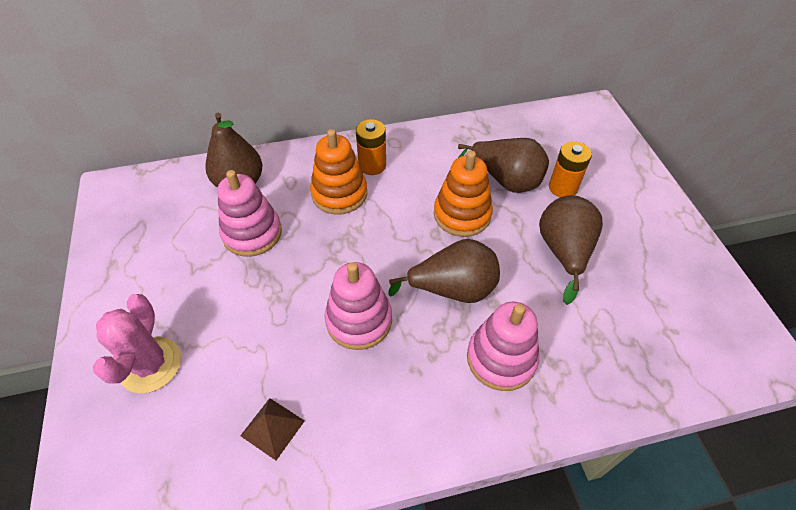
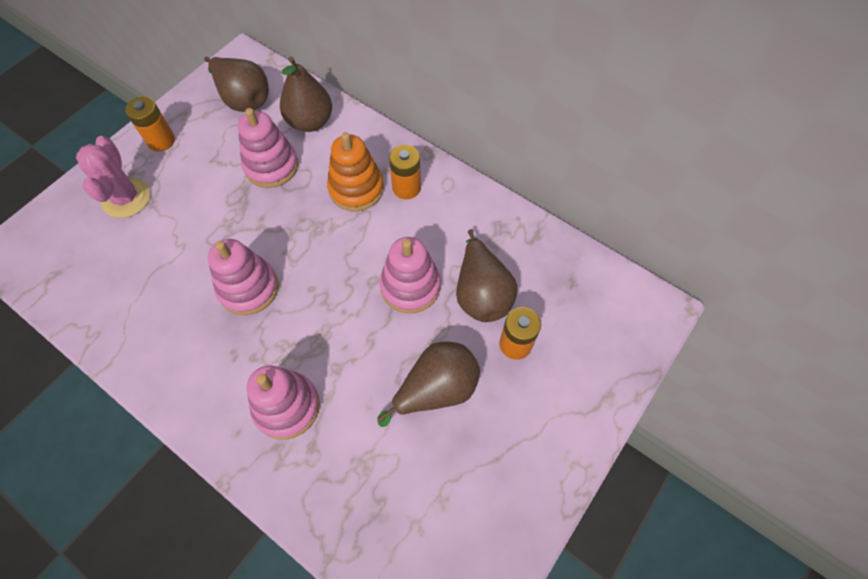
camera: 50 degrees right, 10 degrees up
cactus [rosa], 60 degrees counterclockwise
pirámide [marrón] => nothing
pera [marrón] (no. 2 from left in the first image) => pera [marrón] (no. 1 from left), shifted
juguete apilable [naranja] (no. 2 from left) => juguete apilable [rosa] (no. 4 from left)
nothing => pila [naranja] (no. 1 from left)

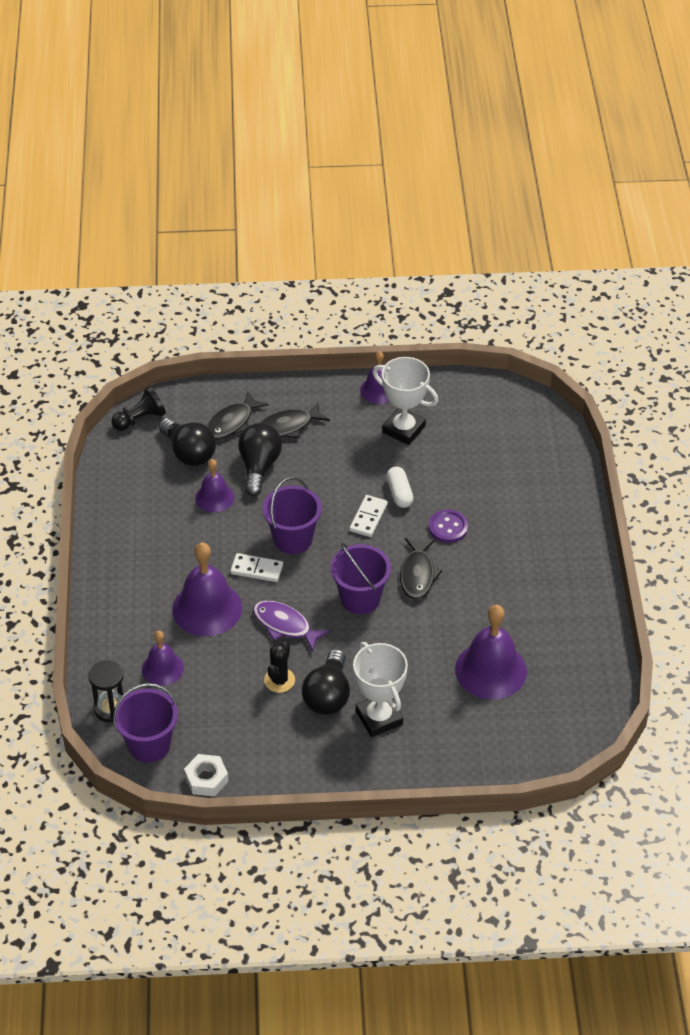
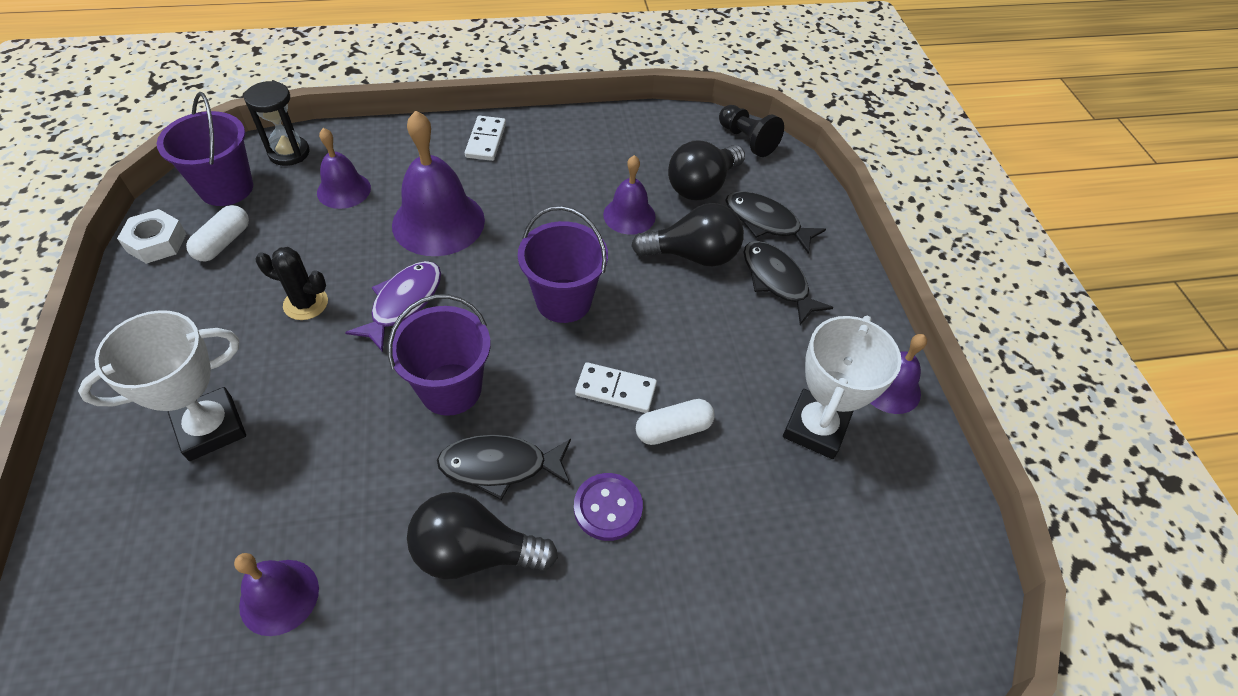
camera: 80 degrees right, 5 degrees up
ficha de dominó [blanco] (no. 1 from left), shifted
bombilla [negro] (no. 3 from left in the first image) => bombilla [negro] (no. 1 from left), shifted
campana [morado] (no. 5 from left in the first image) => campana [morado] (no. 1 from left), x0.59
nothing => cápsula [blanco] (no. 1 from left)

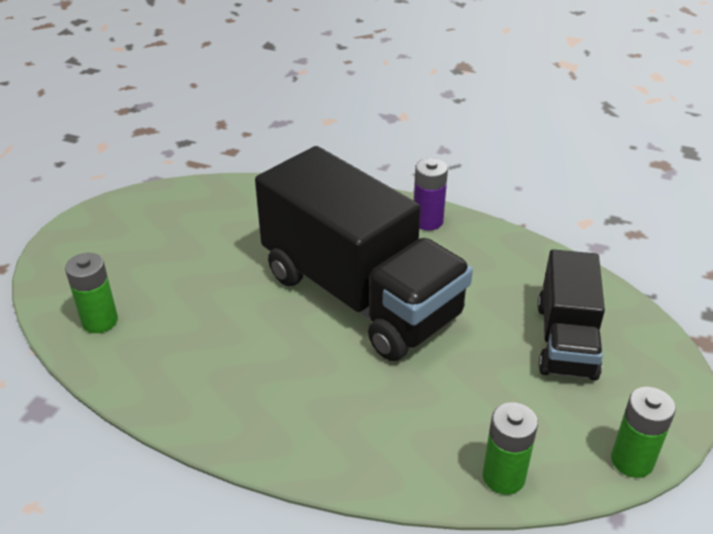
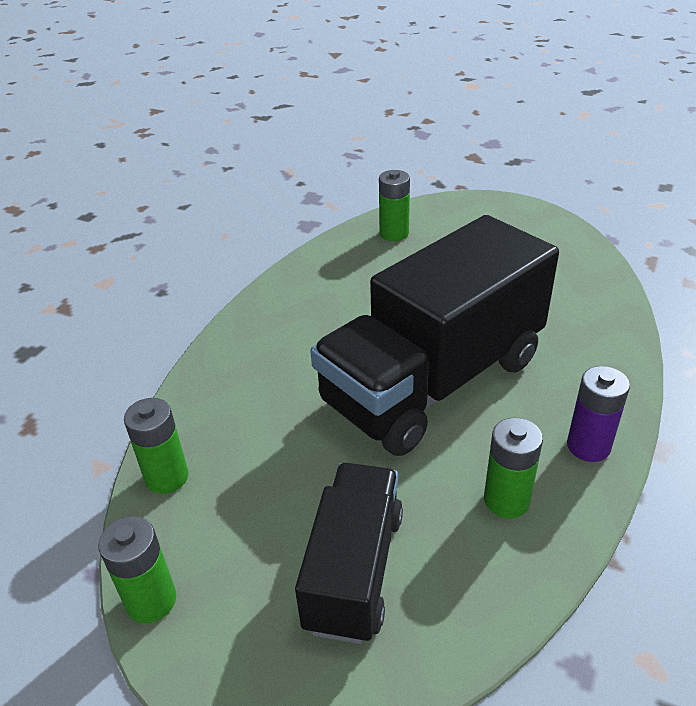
camera: 95 degrees right, 0 degrees up
camión [negro] (no. 2 from left in the first image) => camión [negro] (no. 1 from left), 90 degrees clockwise
nothing => pila [verde] (no. 4 from left)

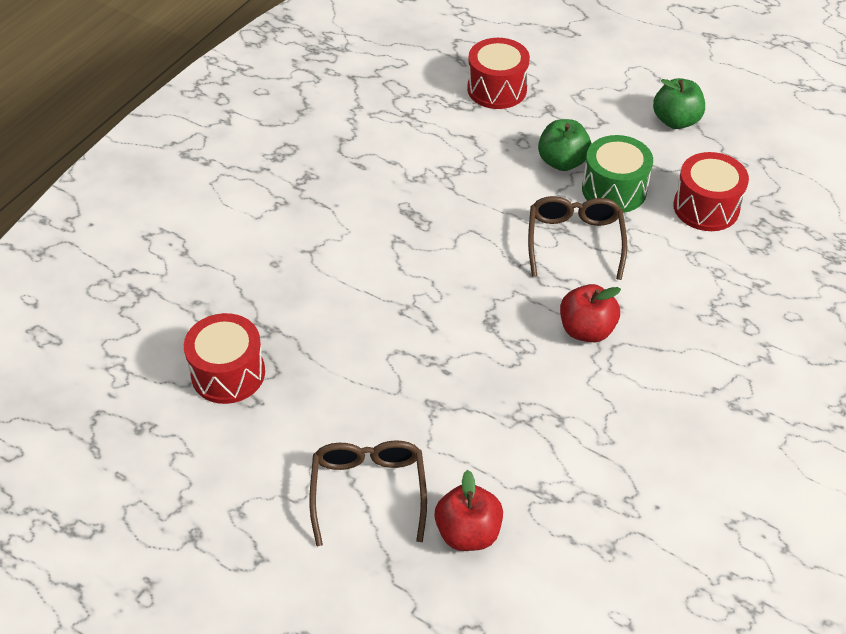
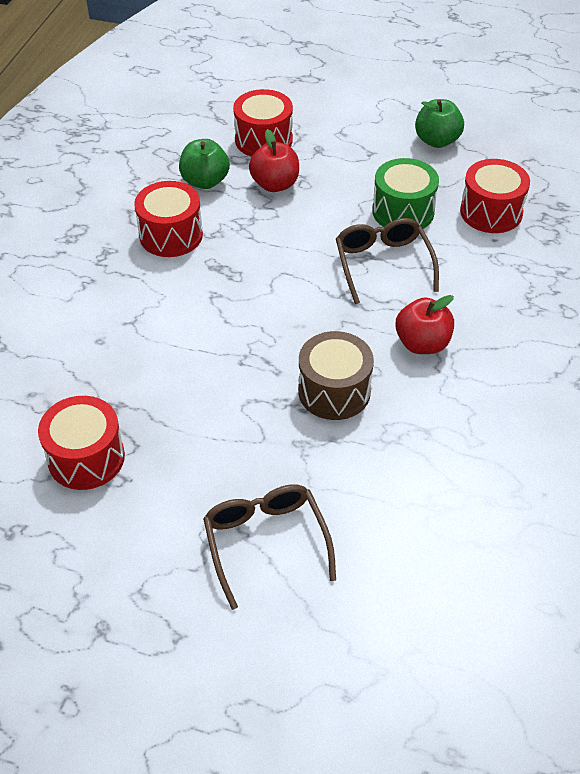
camera: 15 degrees left, 0 degrees up
manzana [rojo] (no. 1 from left), shifted
manzana [verde] (no. 1 from left), shifted
nothing => tambor [rojo] (no. 2 from left)
nothing => tambor [marrón]

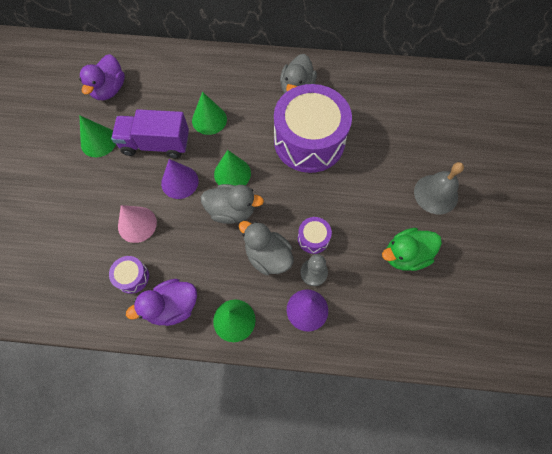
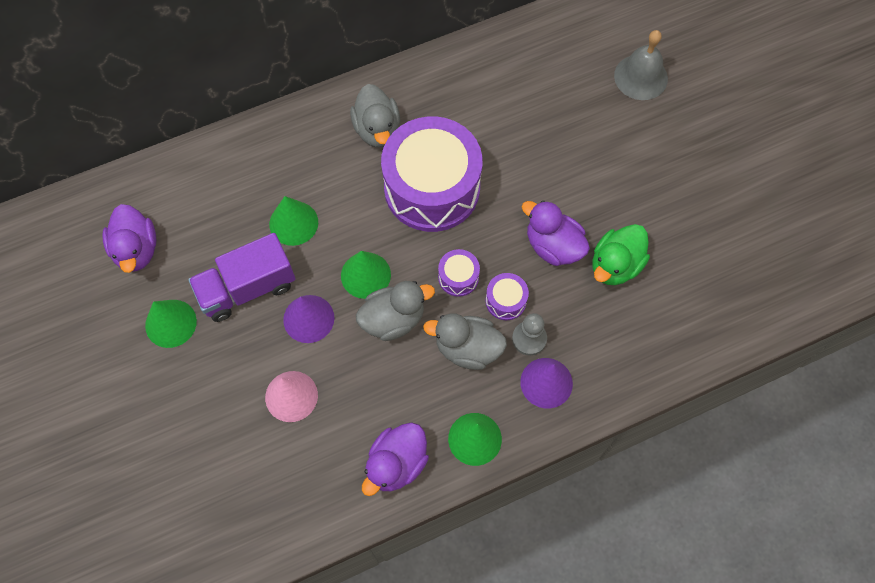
camera: 30 degrees left, 0 degrees up
tambor [morado] (no. 1 from left in the first image) => tambor [morado] (no. 2 from left), shifted
campana [gris], shifted
nothing => pato [morado] (no. 3 from left)

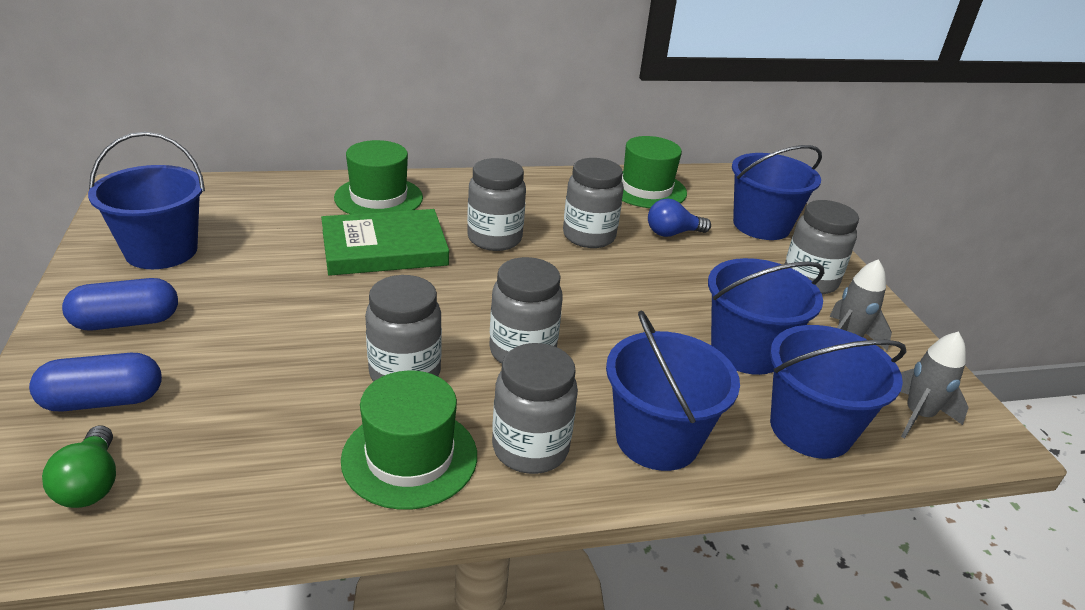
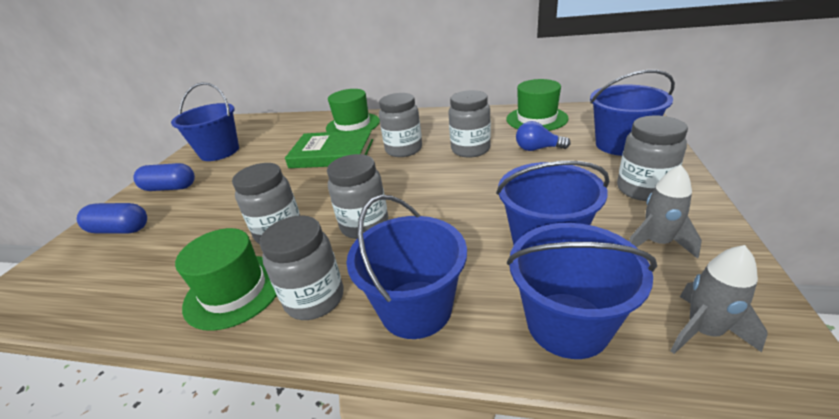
camera: 30 degrees right, 0 degrees up
bombilla [verde] => nothing

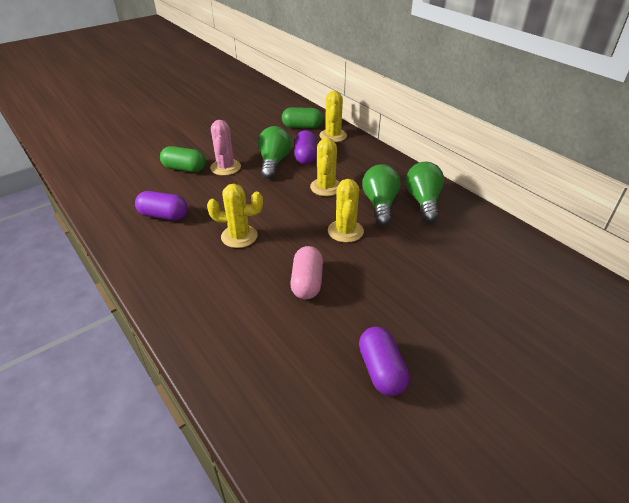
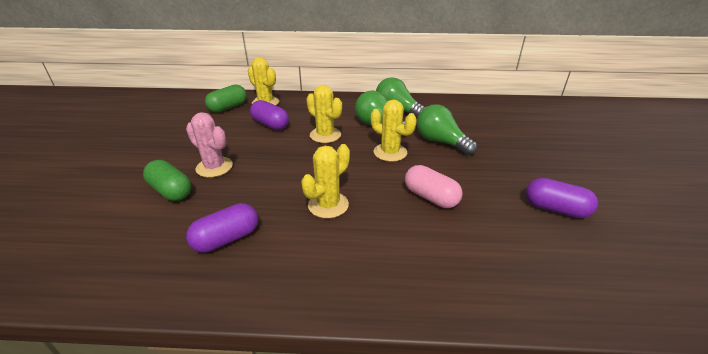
camera: 50 degrees left, 5 degrees down
cápsula [verde] (no. 1 from left), 75 degrees clockwise
bombilla [verde] (no. 1 from left in the first image) => bombilla [verde] (no. 3 from left), shifted

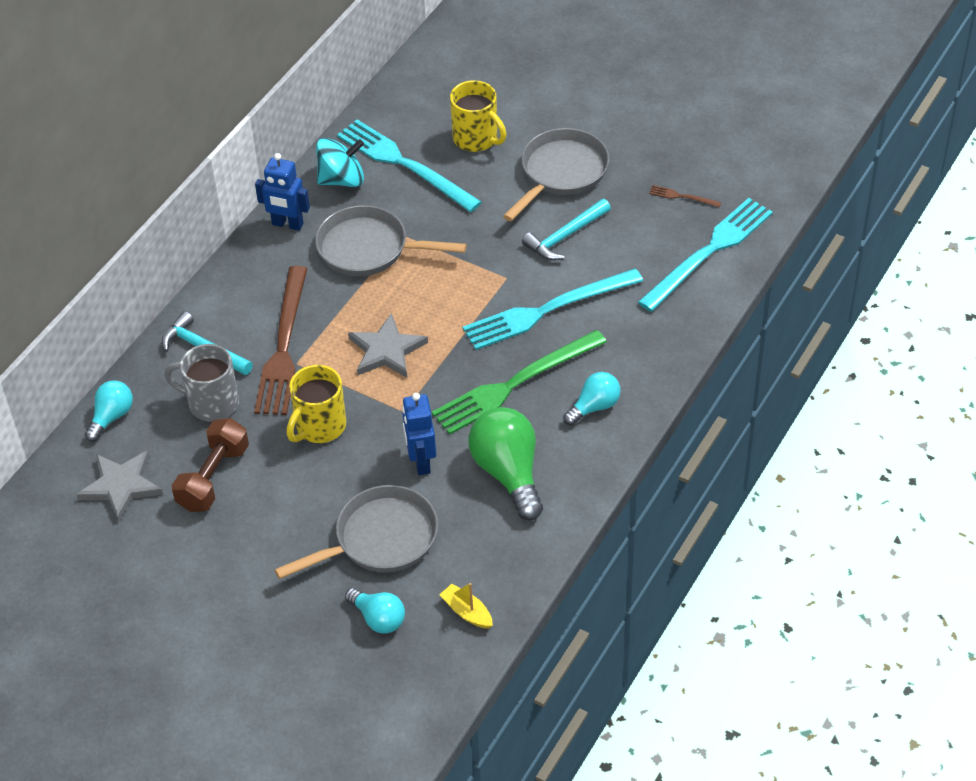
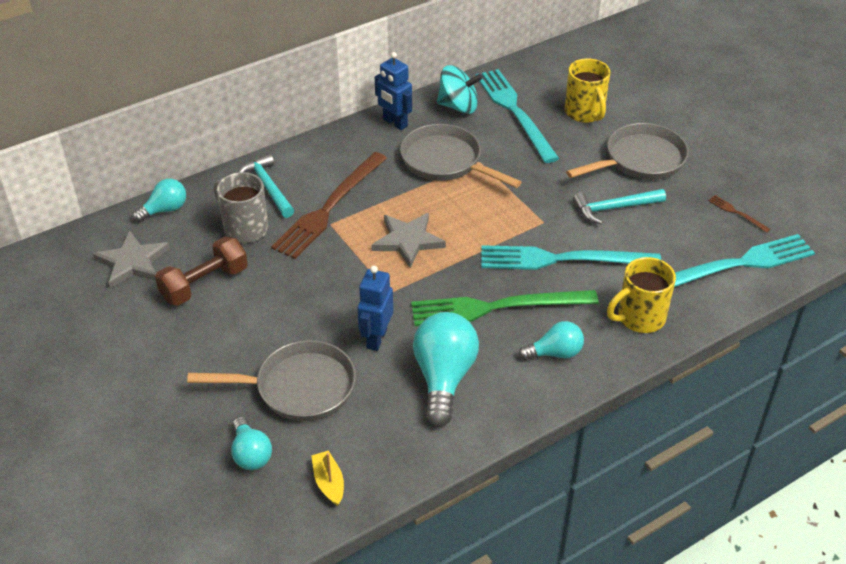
camera: 25 degrees right, 5 degrees down
taza [amarillo] (no. 1 from left in the first image) => taza [amarillo] (no. 2 from left), shifted
bombilla [verde] => bombilla [turquesa] (no. 3 from left)

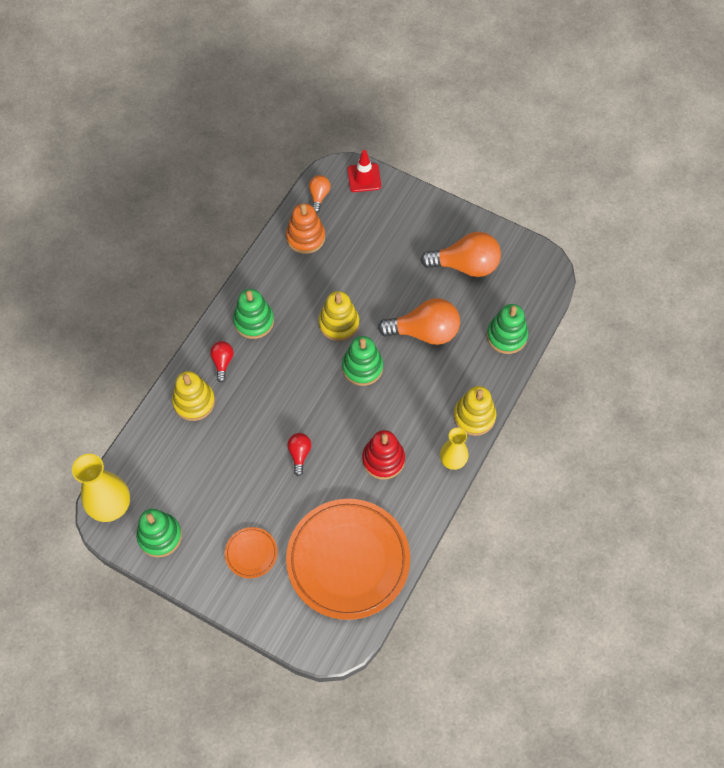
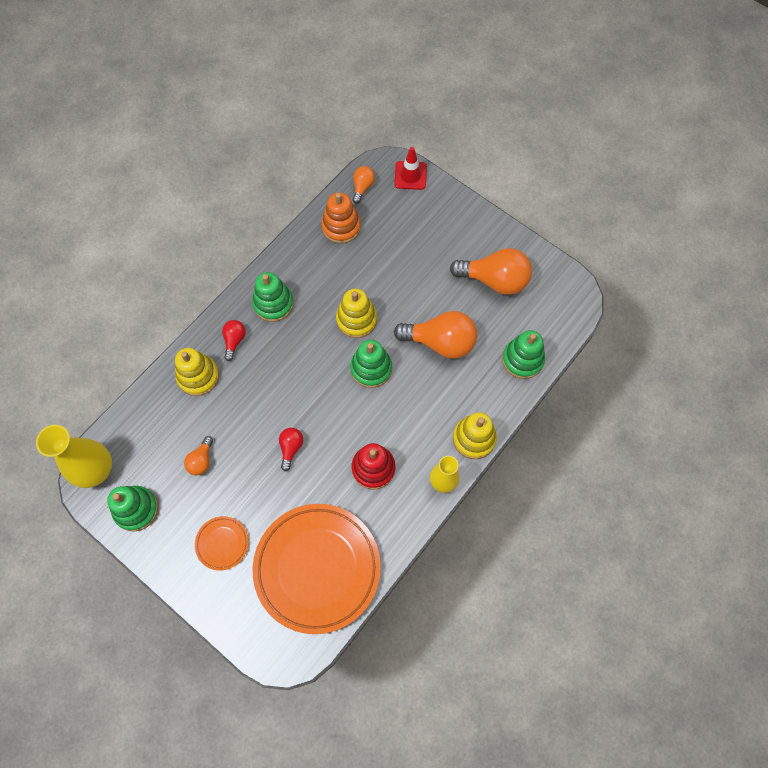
camera: 10 degrees right, 5 degrees up
nothing => bombilla [naranja] (no. 1 from left)

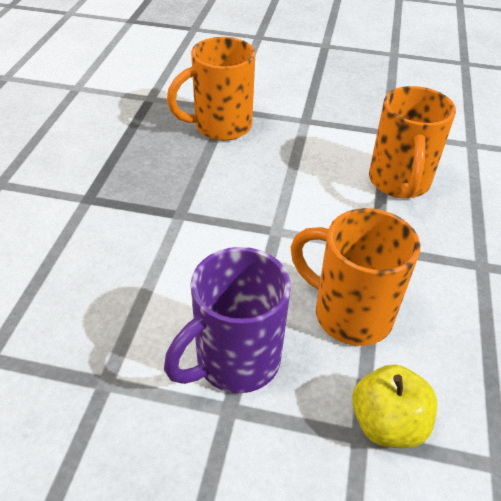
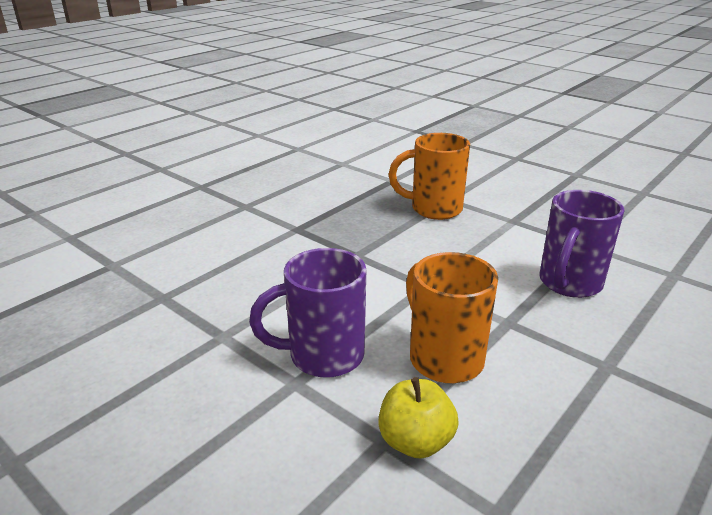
camera: 30 degrees right, 15 degrees down
taza [naranja] (no. 3 from left) => taza [morado] (no. 2 from left)

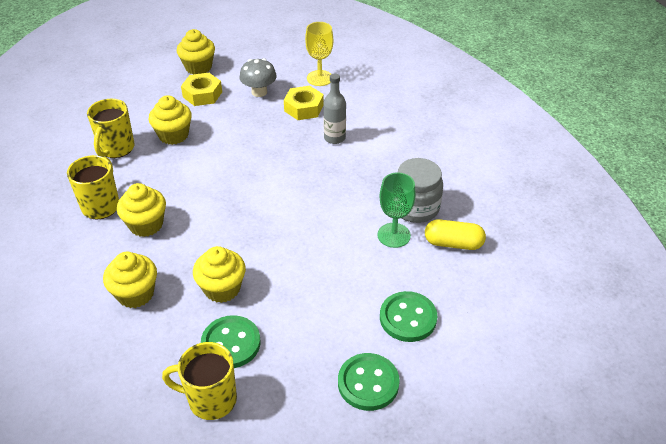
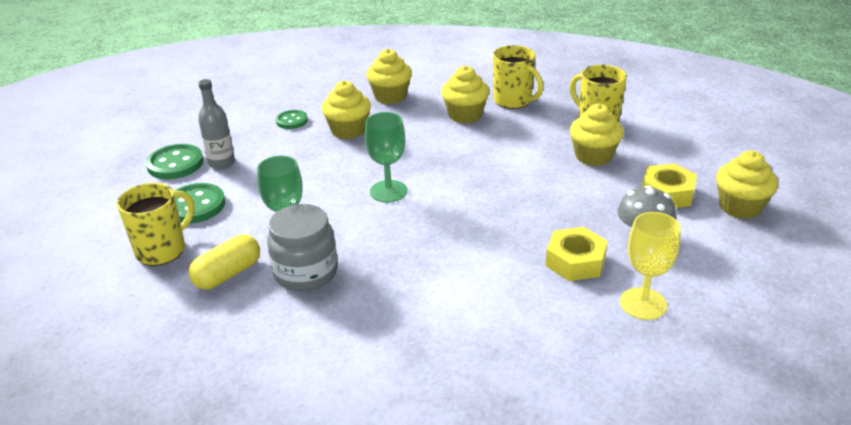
camera: 125 degrees right, 10 degrees down
taza [amarillo] (no. 3 from left in the first image) => taza [amarillo] (no. 1 from left), shifted
botón [verde] (no. 1 from left in the first image) => botón [verde] (no. 3 from left), x0.62
botella [gris], shifted
nothing => copa [verde] (no. 2 from left)

